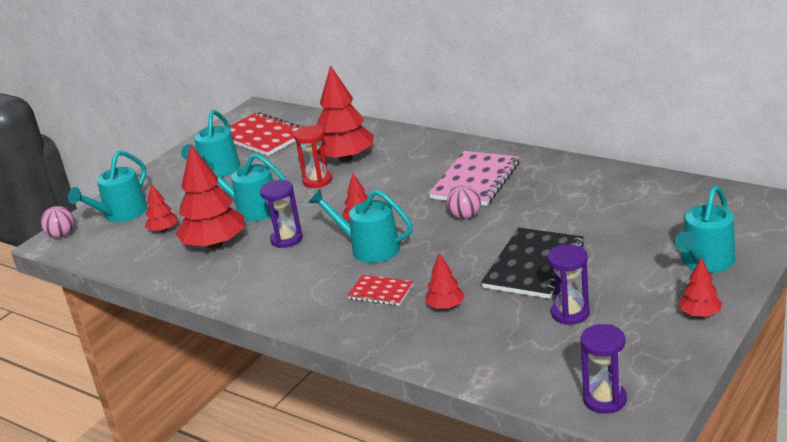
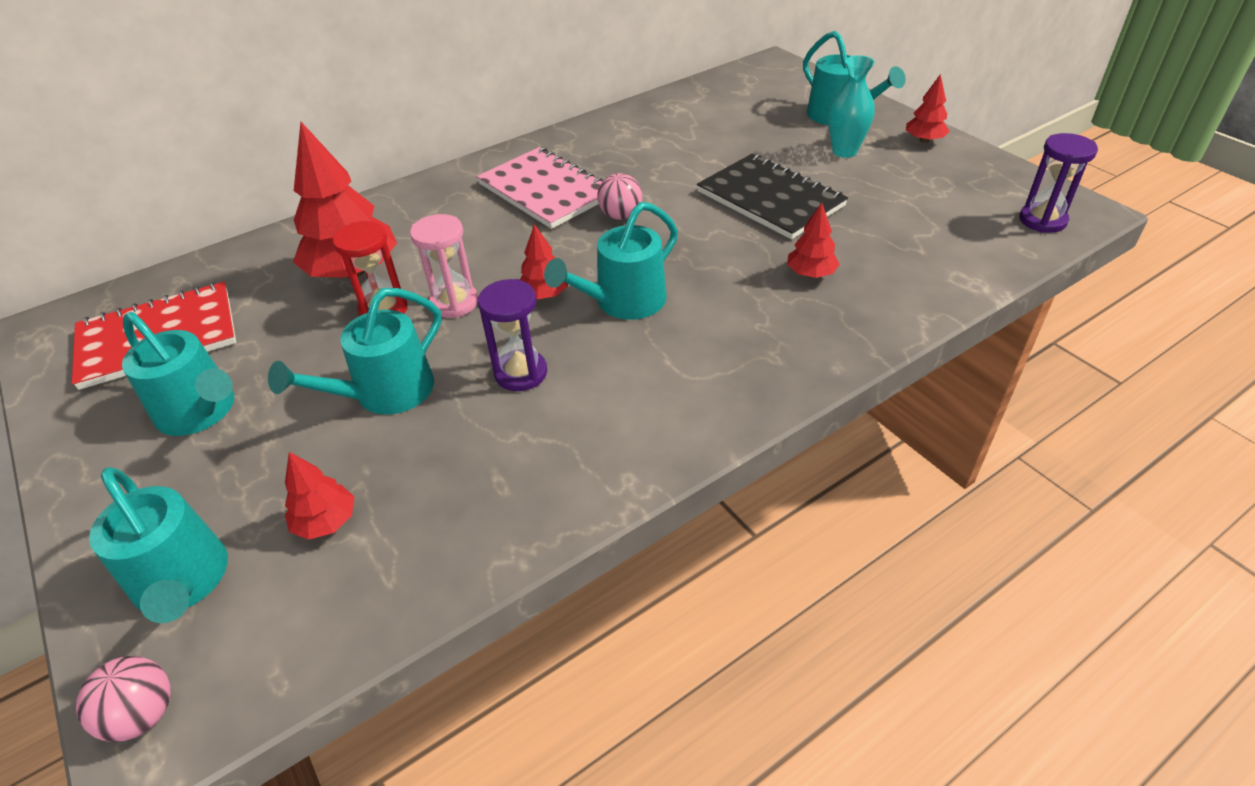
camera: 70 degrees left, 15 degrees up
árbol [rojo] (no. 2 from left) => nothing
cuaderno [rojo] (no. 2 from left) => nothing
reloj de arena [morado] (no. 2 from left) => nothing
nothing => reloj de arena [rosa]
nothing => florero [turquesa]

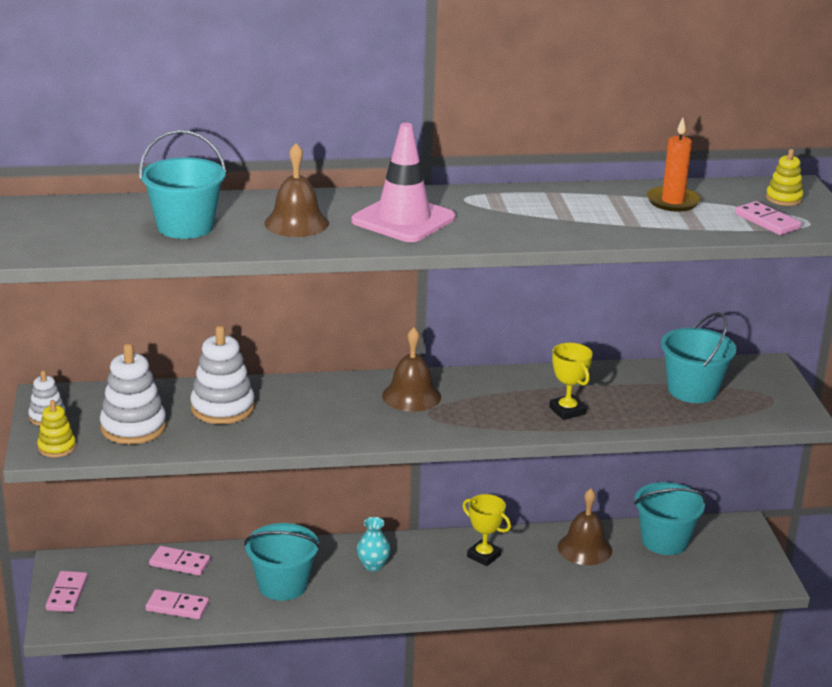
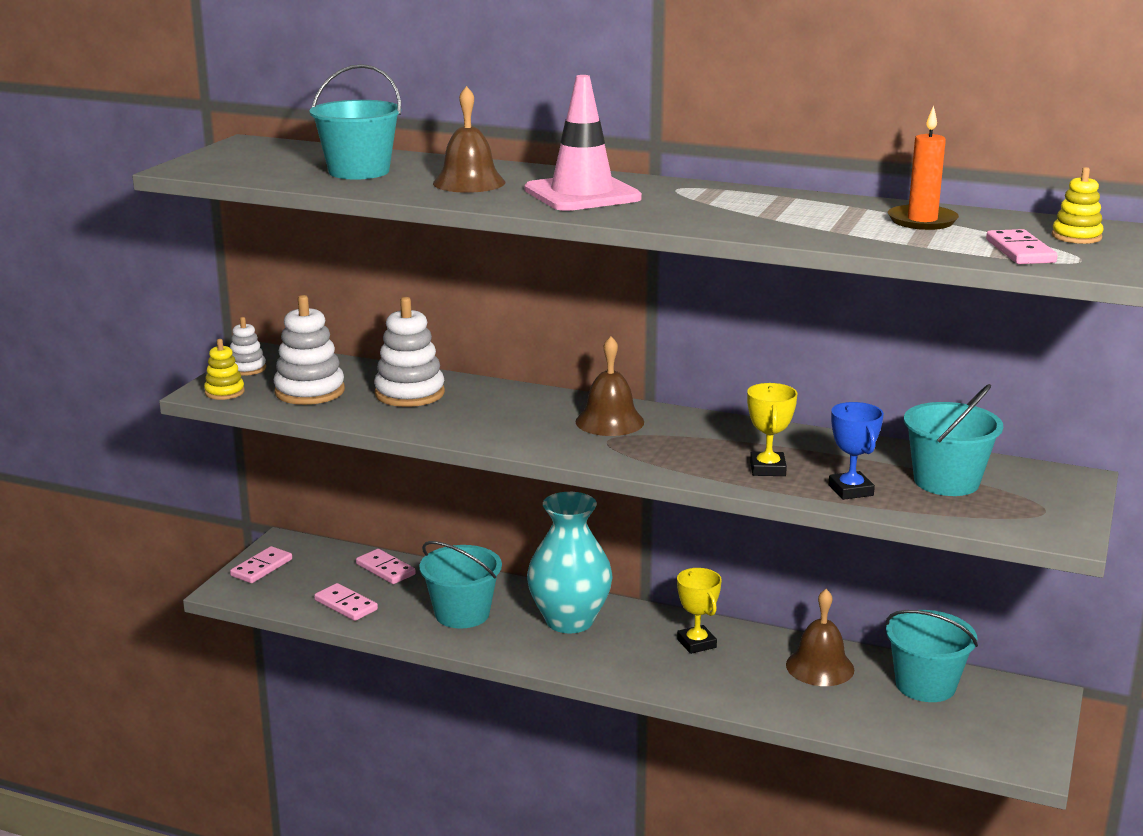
camera: 30 degrees right, 5 degrees down
florero [turquesa], x2.19
nothing => trofeo [azul]

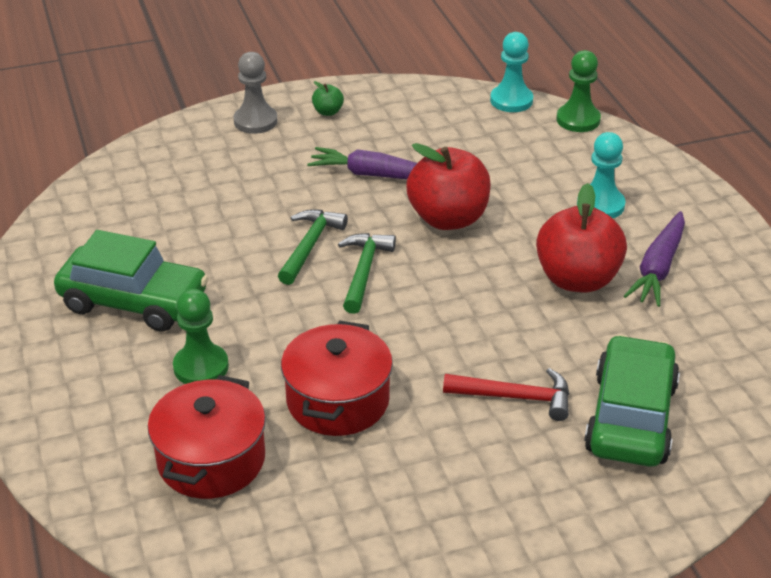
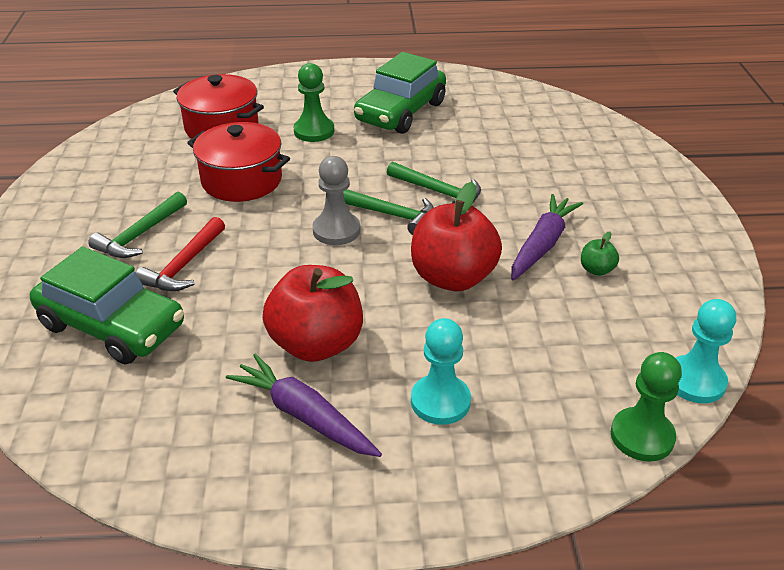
camera: 105 degrees right, 0 degrees up
peón [gris], shifted
manzana [verde], shifted
nothing => martillo [verde] (no. 1 from left)

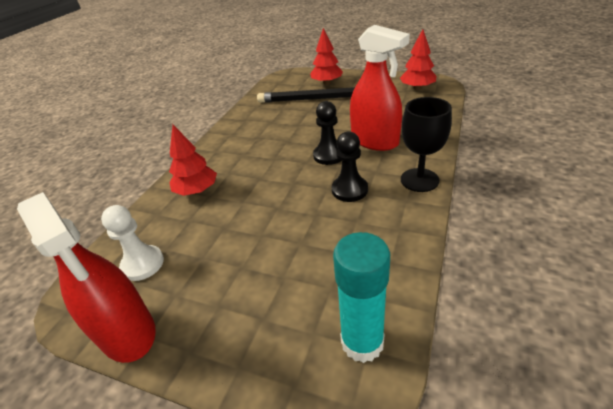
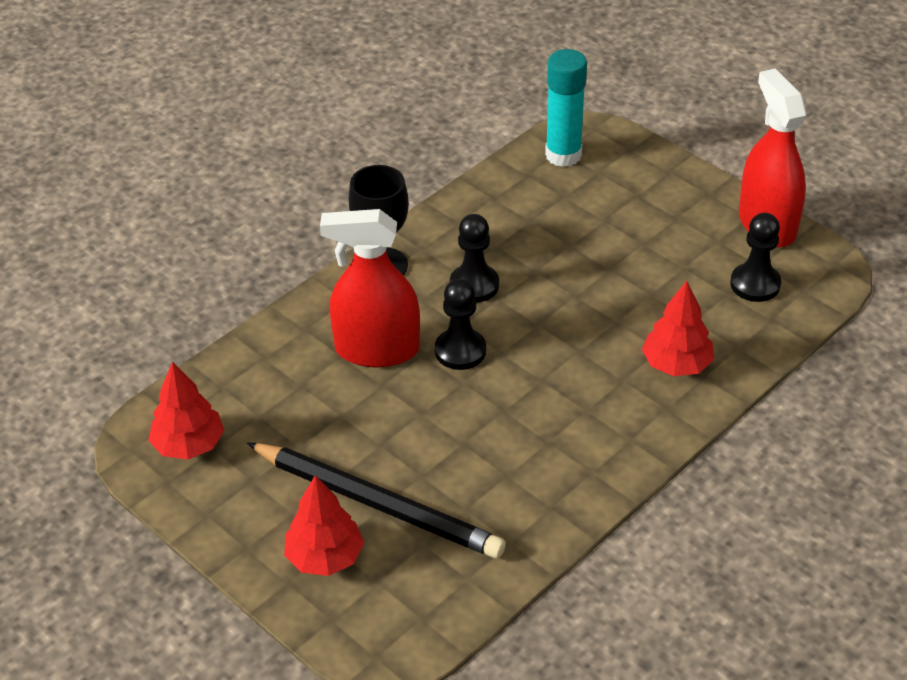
camera: 160 degrees left, 5 degrees up
peón [blanco] => peón [negro] (no. 3 from left)
pulverizador [rojo] (no. 2 from left in the first image) => pulverizador [rojo] (no. 1 from left), 60 degrees counterclockwise

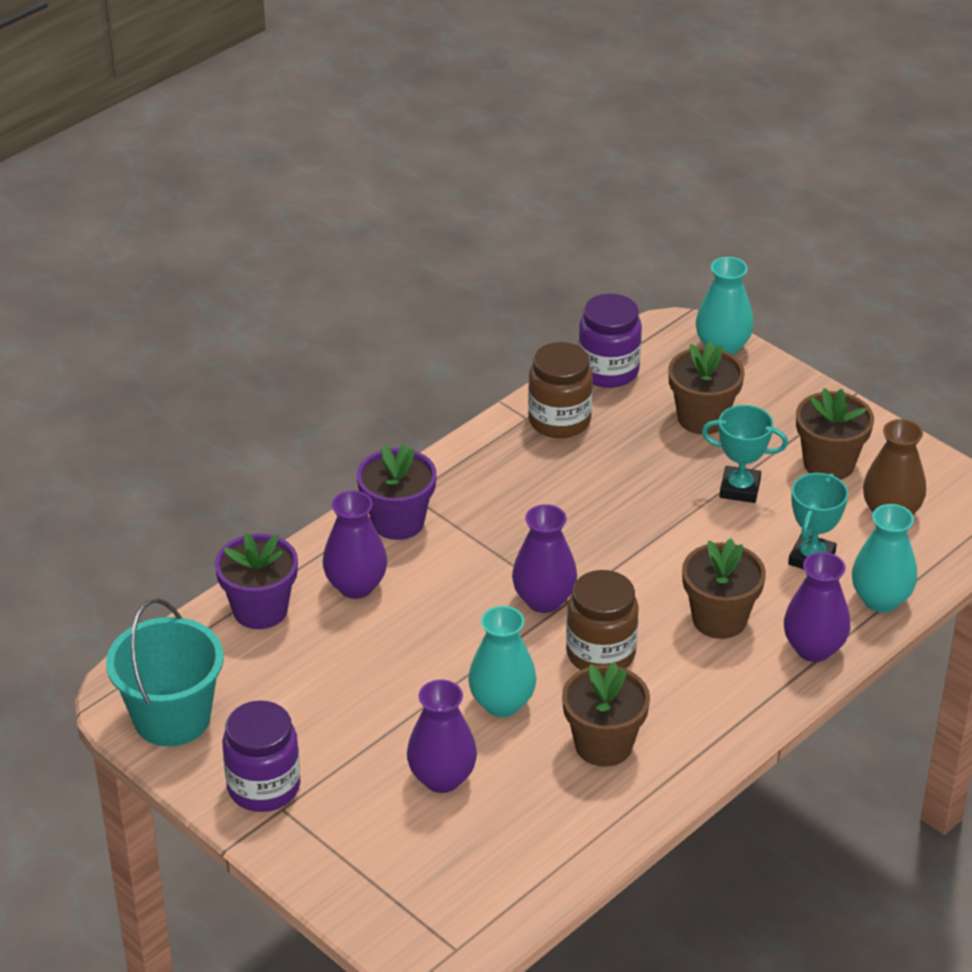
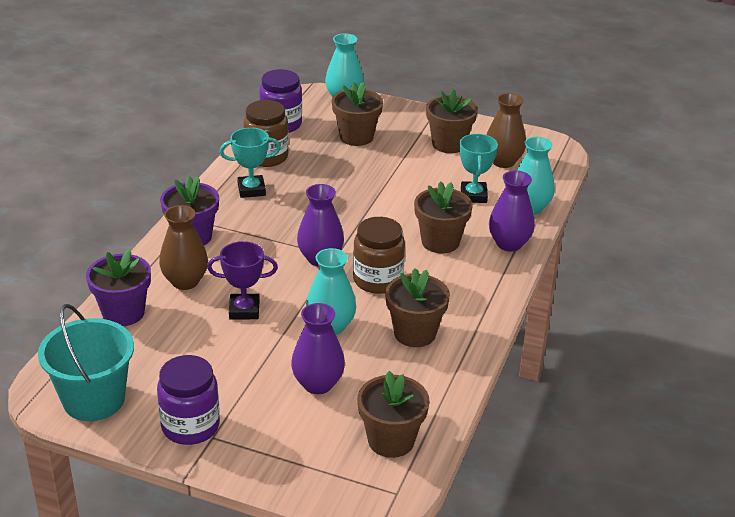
camera: 25 degrees left, 5 degrees down
florero [morado] (no. 1 from left) => florero [marrón] (no. 1 from left)
trofeo [turquesa] (no. 1 from left), shifted
nothing => trofeo [morado]
nothing => maceta [marrón] (no. 2 from left)

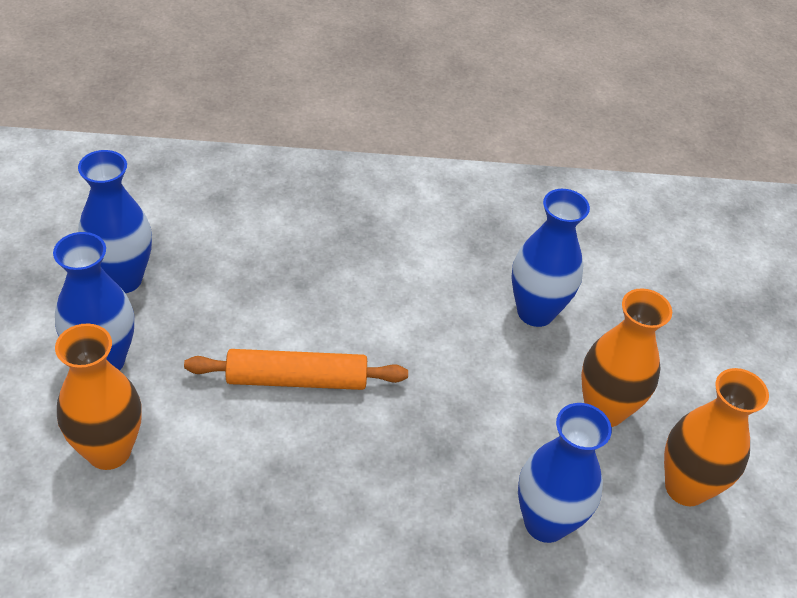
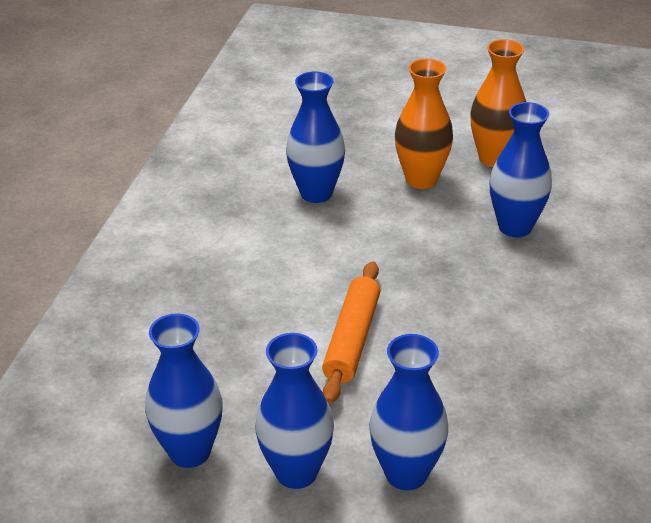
camera: 70 degrees left, 10 degrees down
florero [naranja] (no. 1 from left) => florero [azul] (no. 4 from left)

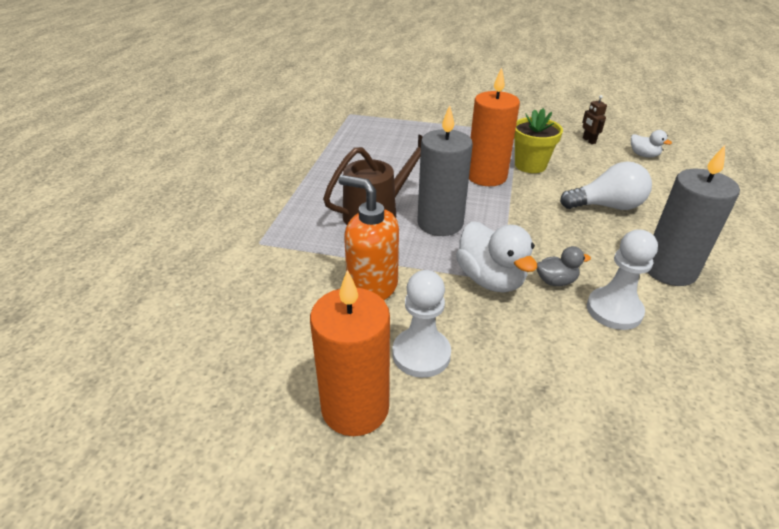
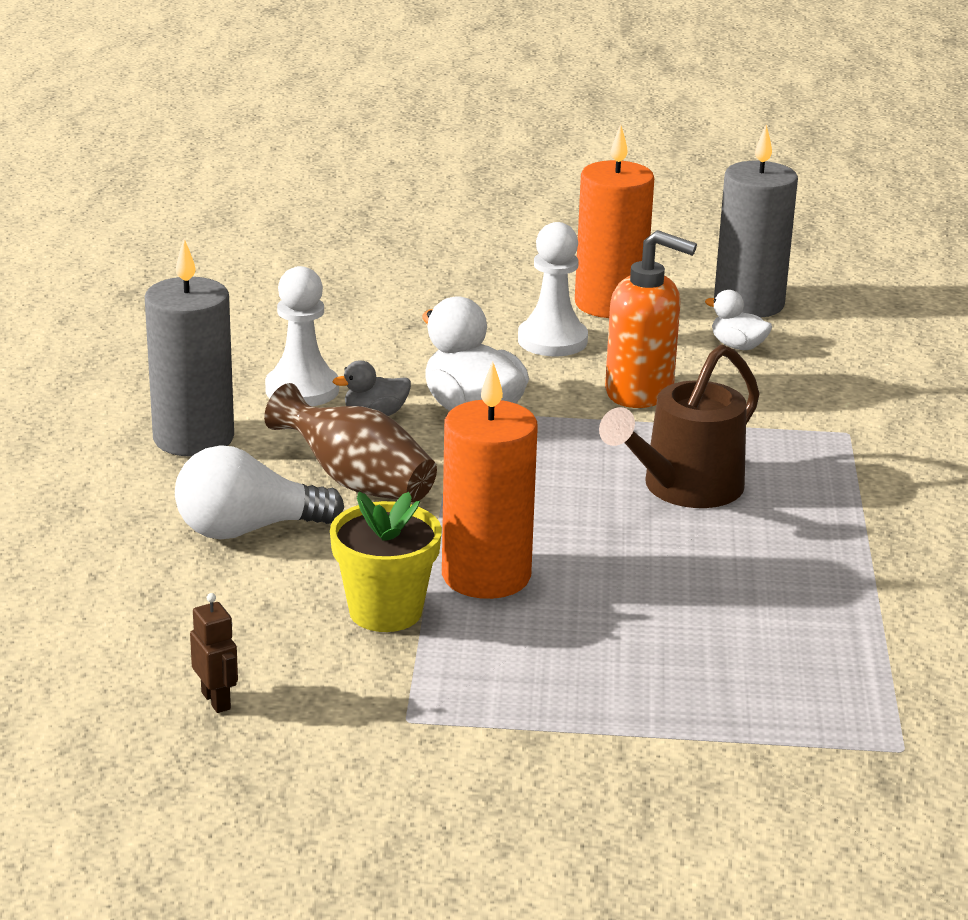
camera: 170 degrees right, 10 degrees down
vela [gris] (no. 1 from left in the first image) => vela [gris] (no. 2 from left), shifted
pato [blanco] (no. 2 from left), shifted
nothing => florero [marrón]

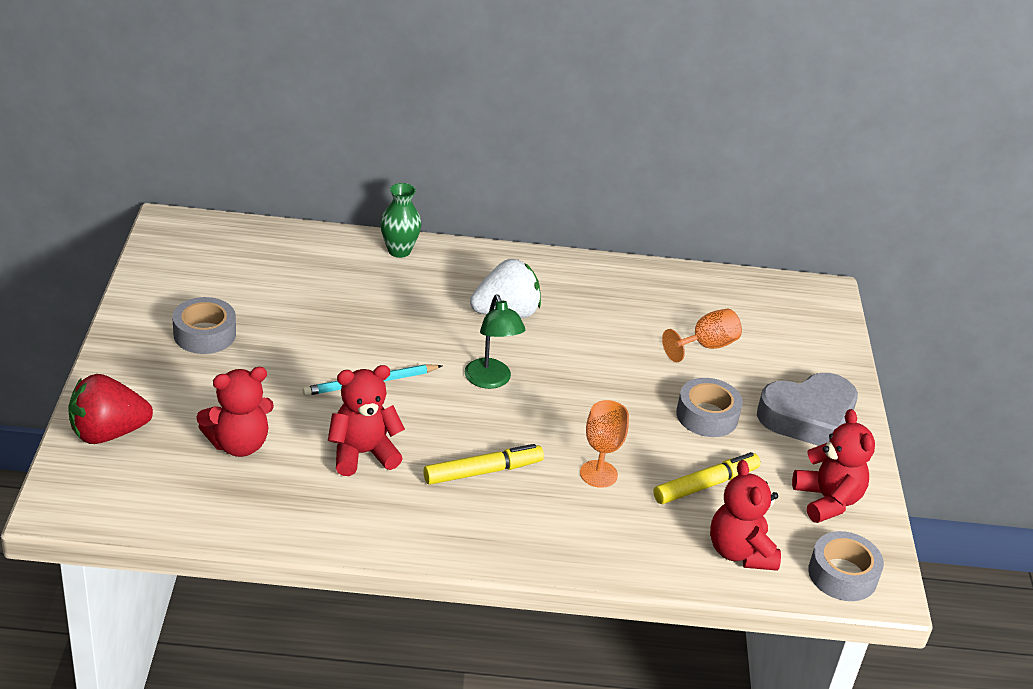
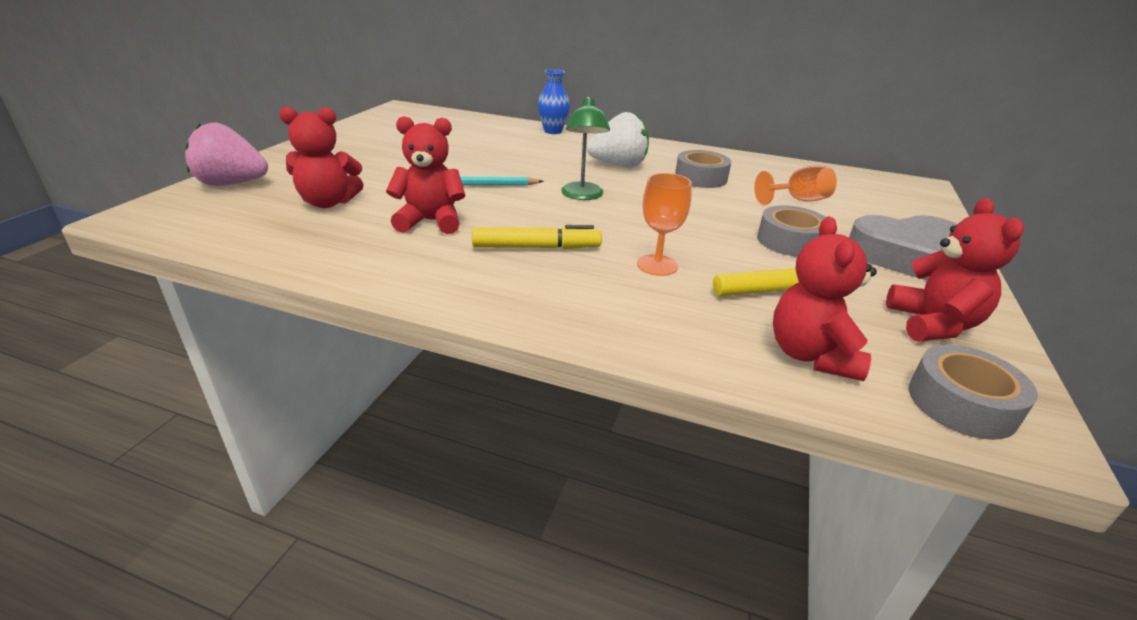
camera: 20 degrees right, 5 degrees down
fresa [rojo] => fresa [rosa]
cinta adhesiva [gris] (no. 1 from left), shifted
florero [verde] => florero [azul]

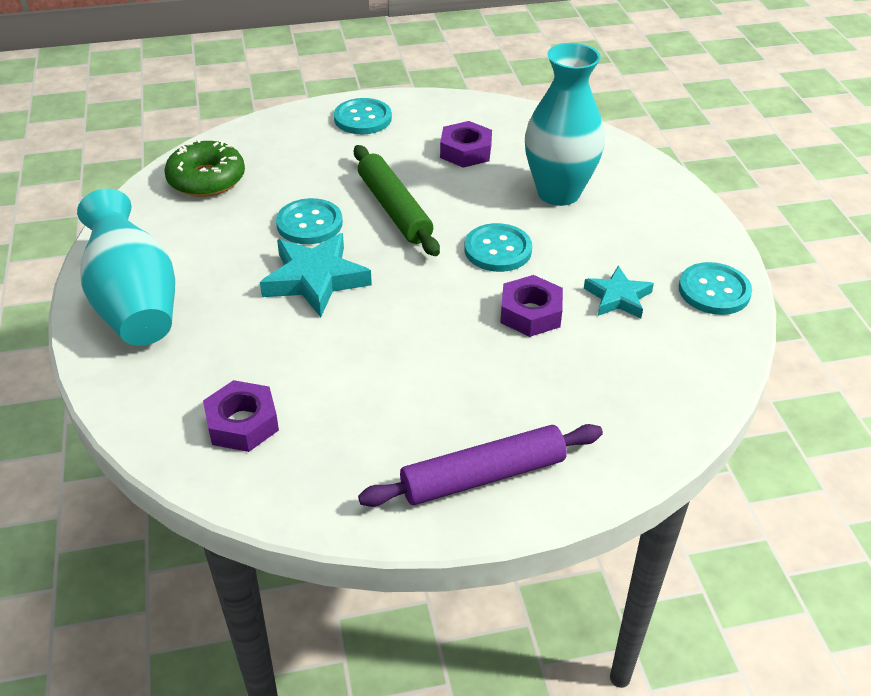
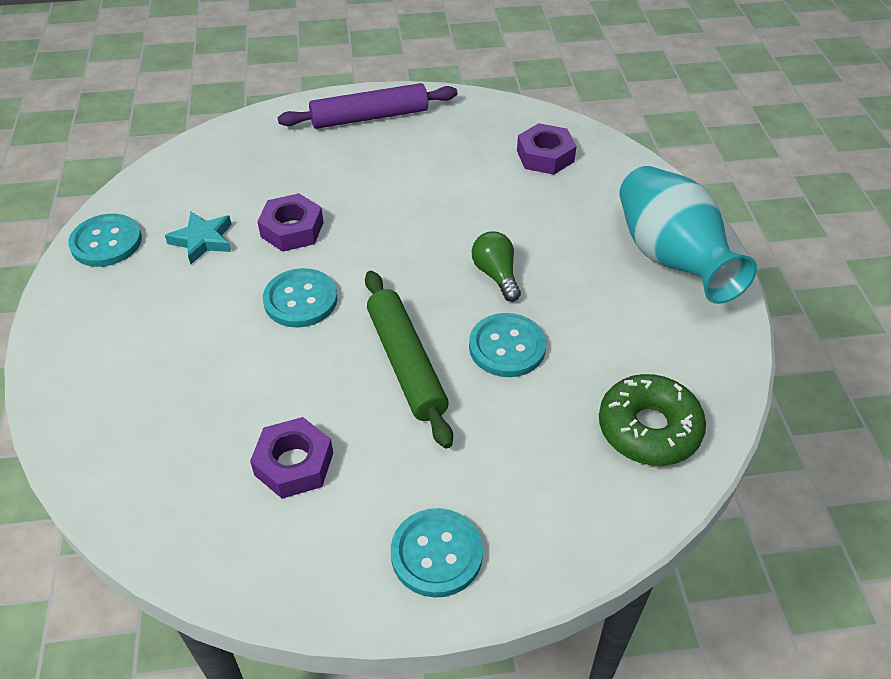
camera: 175 degrees left, 5 degrees up
estrella [turquesa] (no. 1 from left) => bombilla [verde]
florero [turquesa] (no. 2 from left) => nothing

